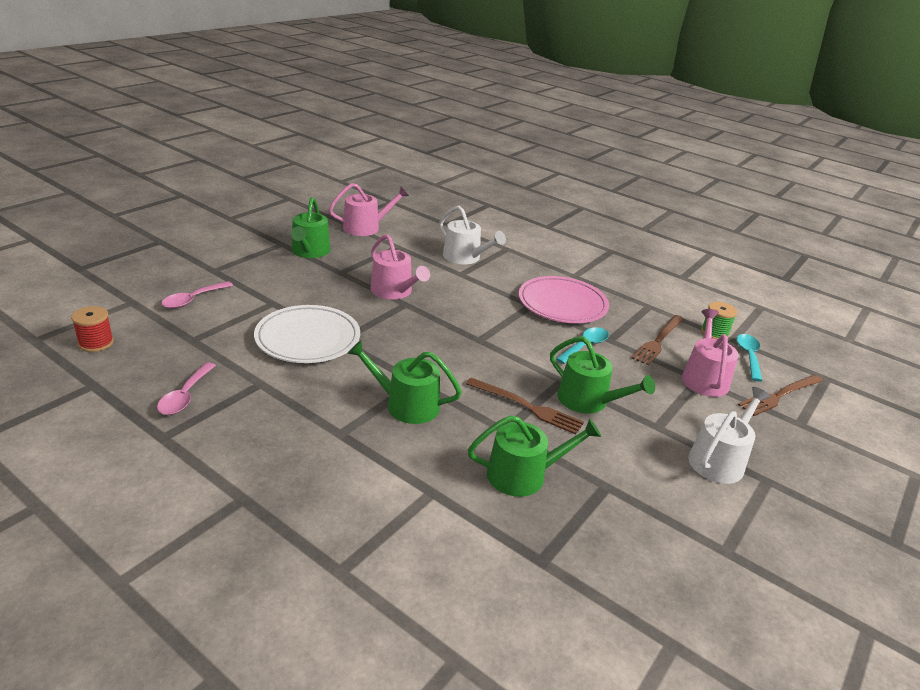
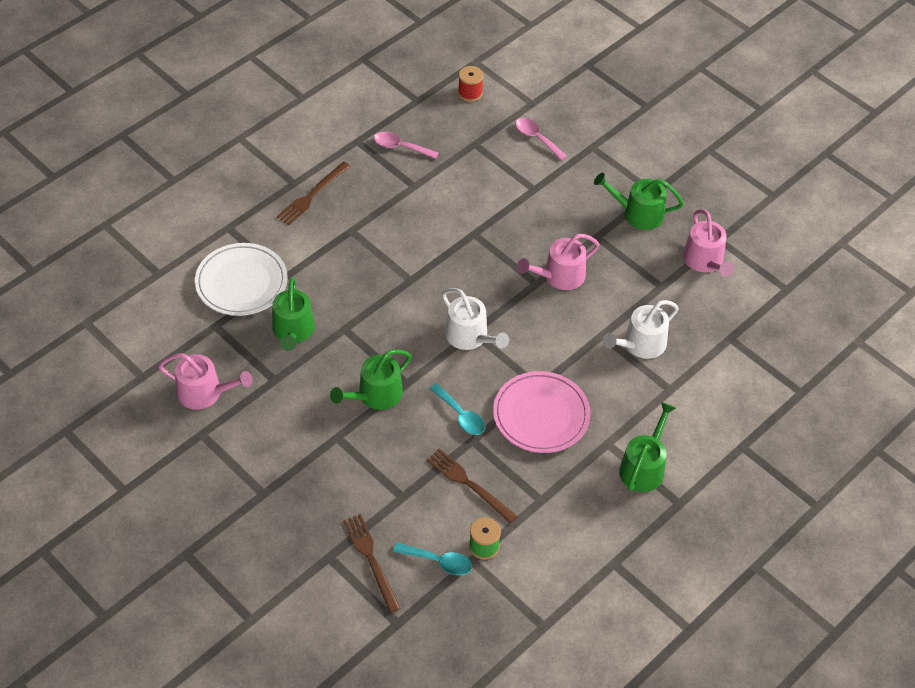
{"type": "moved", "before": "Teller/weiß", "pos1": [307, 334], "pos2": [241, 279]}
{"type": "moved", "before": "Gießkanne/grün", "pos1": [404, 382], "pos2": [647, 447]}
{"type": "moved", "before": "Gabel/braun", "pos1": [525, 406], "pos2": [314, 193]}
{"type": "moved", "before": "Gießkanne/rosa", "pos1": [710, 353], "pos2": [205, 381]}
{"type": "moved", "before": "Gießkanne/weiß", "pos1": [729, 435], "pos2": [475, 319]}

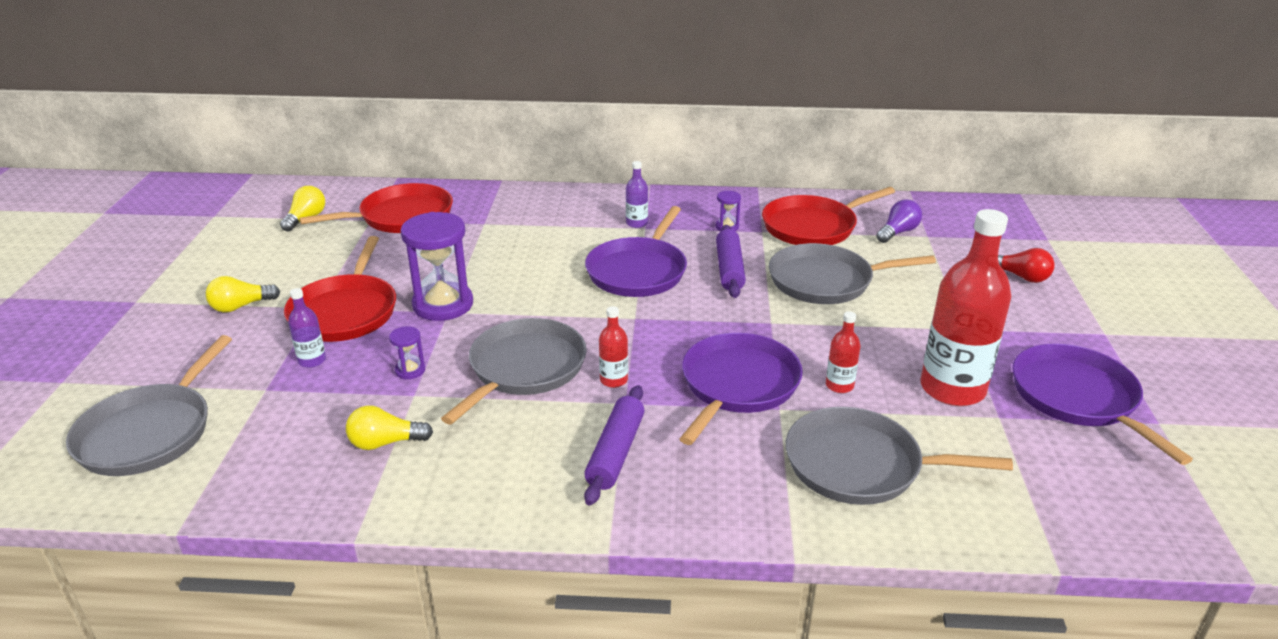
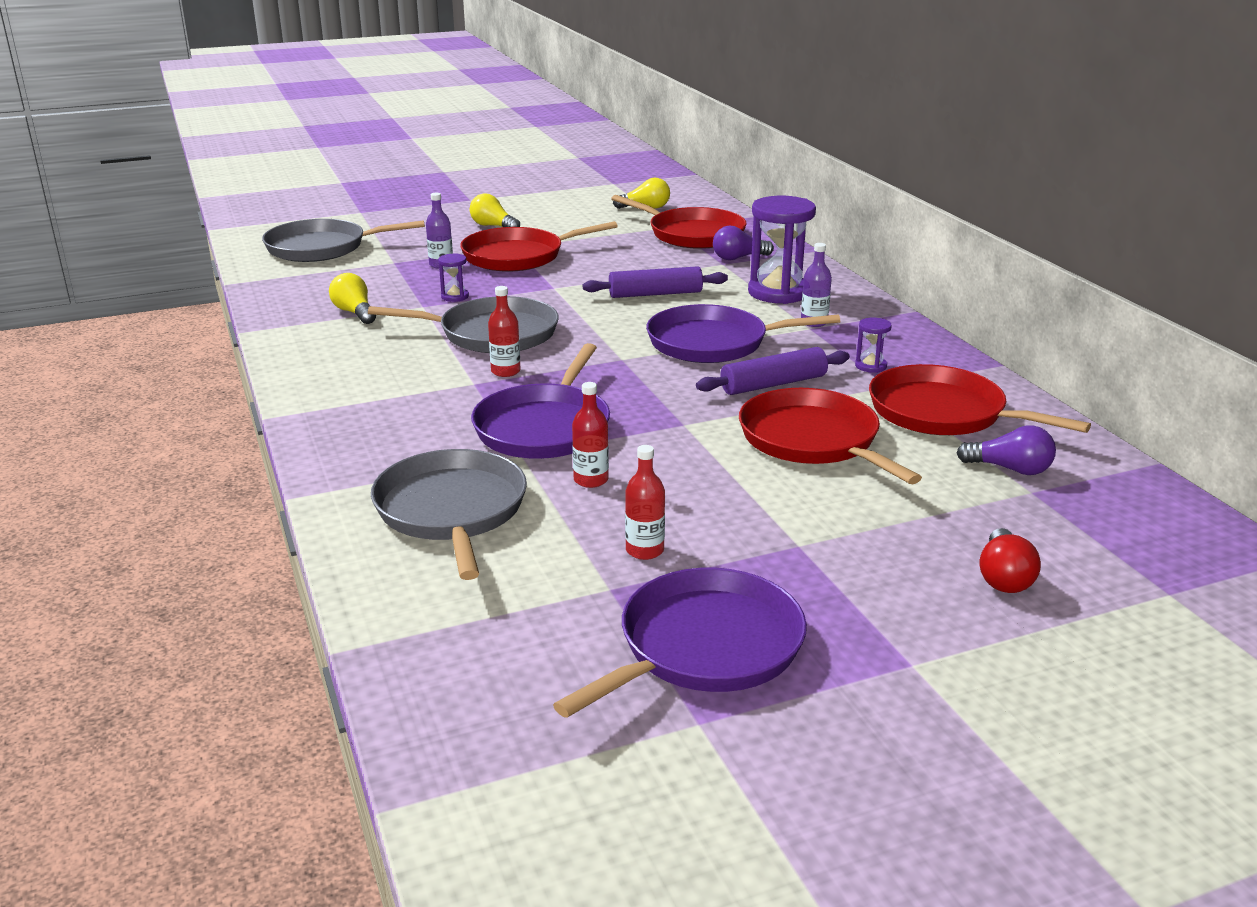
{"type": "moved", "before": "Sanduhr/lila", "pos1": [437, 266], "pos2": [782, 250]}
{"type": "moved", "before": "Nudelholz/lila", "pos1": [614, 445], "pos2": [655, 282]}
{"type": "turned", "before": "Pfanne/lila", "pos1": [741, 389], "pos2": [540, 401], "turn": 105}
{"type": "recoloured", "before": "Pfanne/grau", "after": "Pfanne/rot", "pos1": [852, 273], "pos2": [830, 436]}
{"type": "resized", "before": "Flasche/rot", "pos1": [965, 307], "pos2": [645, 502], "scale": 0.44}
{"type": "added", "after": "Glühbirne/lila", "pos2": [743, 243]}

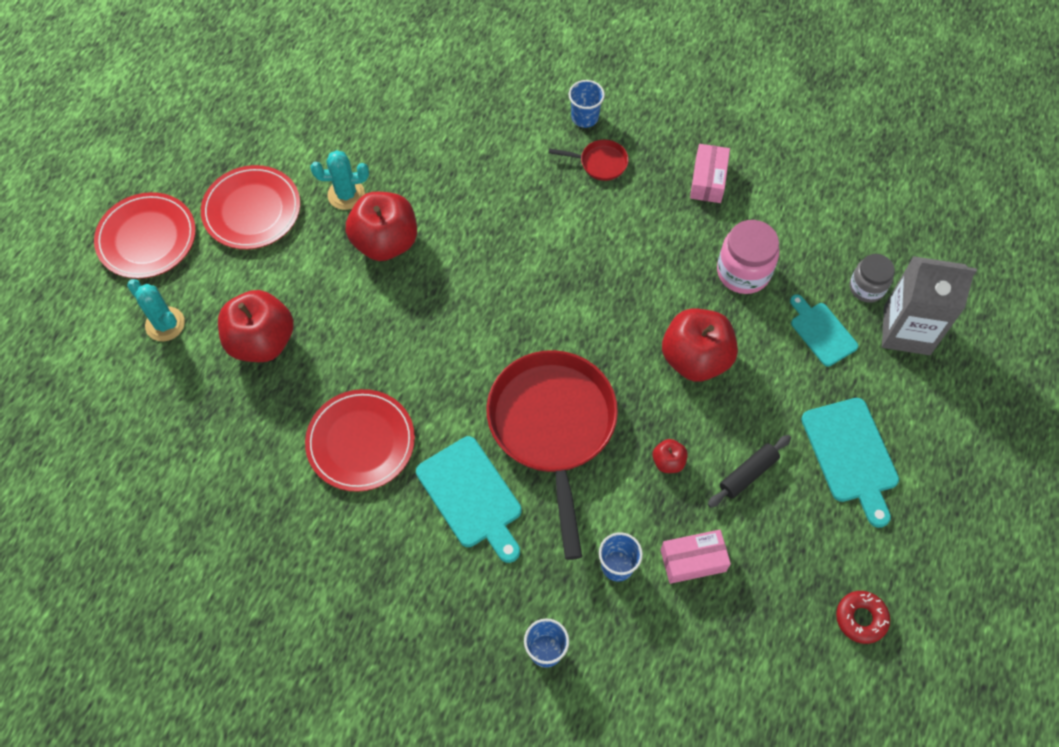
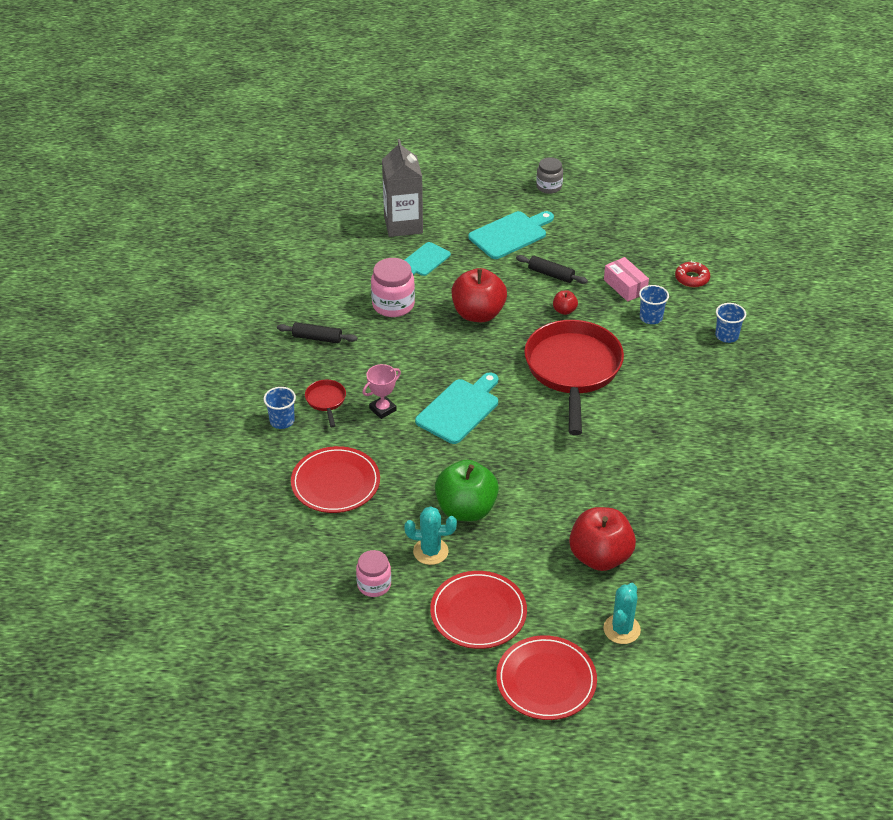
{"type": "moved", "before": "Teller/rot", "pos1": [360, 440], "pos2": [335, 479]}
{"type": "turned", "before": "Kaktus/türkis", "pos1": [339, 180], "pos2": [430, 535], "turn": -60}
{"type": "recoloured", "before": "Apfel/rot", "after": "Apfel/grün", "pos1": [381, 226], "pos2": [467, 490]}
{"type": "moved", "before": "Schneidebrett/türkis", "pos1": [469, 499], "pos2": [456, 408]}
{"type": "turned", "before": "Pfanne/rot", "pos1": [552, 455], "pos2": [574, 377], "turn": 120}
{"type": "replaced", "before": "Schachtel/rosa", "after": "Nudelholz/schwarz", "pos1": [710, 173], "pos2": [317, 332]}
{"type": "moved", "before": "Donut/rot", "pos1": [863, 617], "pos2": [692, 274]}
{"type": "moved", "before": "Einmachglas/grau", "pos1": [872, 278], "pos2": [549, 176]}
{"type": "added", "after": "Einmachglas/rosa", "pos2": [373, 573]}
{"type": "added", "after": "Pokal/rosa", "pos2": [381, 391]}

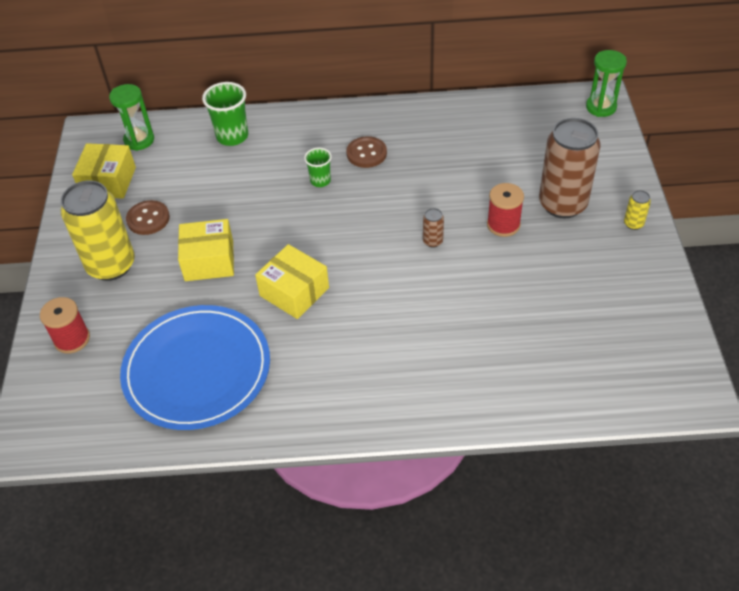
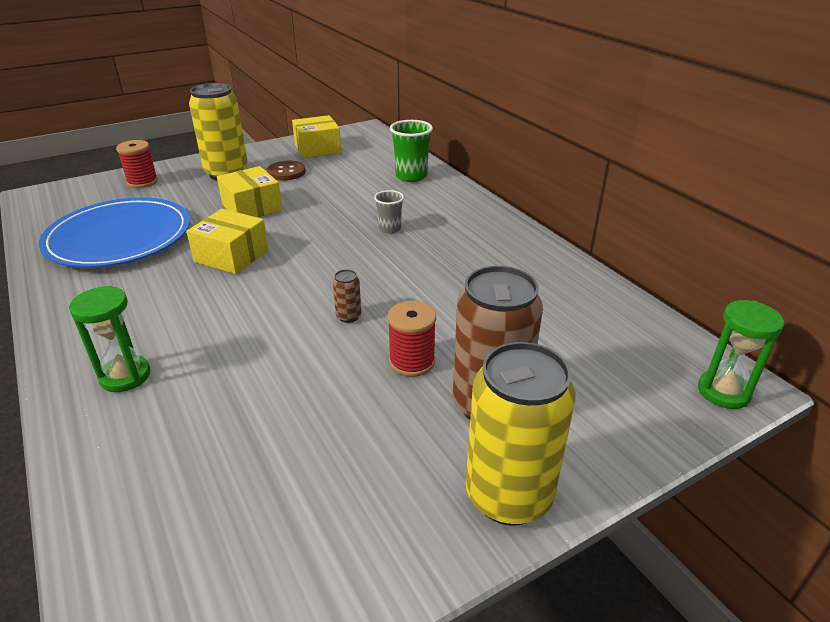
{"type": "moved", "before": "Sanduhr/grün", "pos1": [131, 117], "pos2": [109, 339]}
{"type": "turned", "before": "Schachtel/gelb", "pos1": [292, 281], "pos2": [227, 241], "turn": -75}
{"type": "recoloured", "before": "Becher/grün", "after": "Becher/grau", "pos1": [318, 167], "pos2": [389, 212]}
{"type": "removed", "before": "Knopf/braun", "pos1": [366, 152]}
{"type": "resized", "before": "Dose/gelb", "pos1": [637, 210], "pos2": [520, 433], "scale": 2.47}

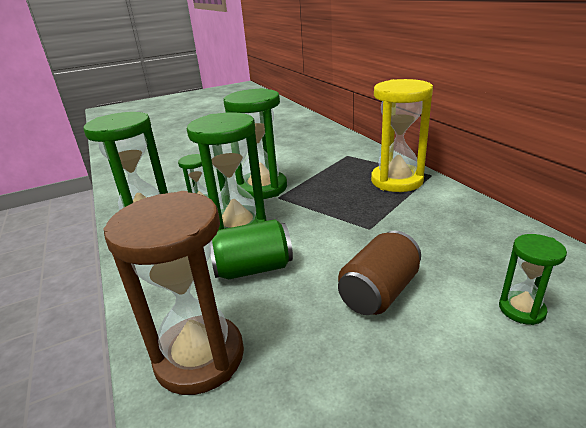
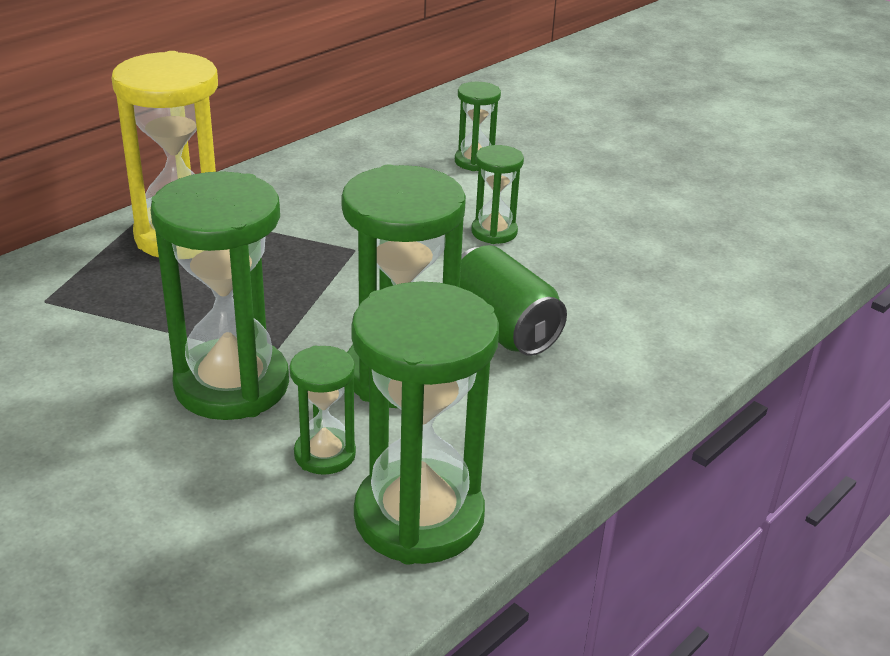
{"type": "removed", "before": "Sanduhr/braun", "pos1": [173, 293]}
{"type": "replaced", "before": "Dose/braun", "after": "Sanduhr/grün", "pos1": [379, 273], "pos2": [497, 194]}

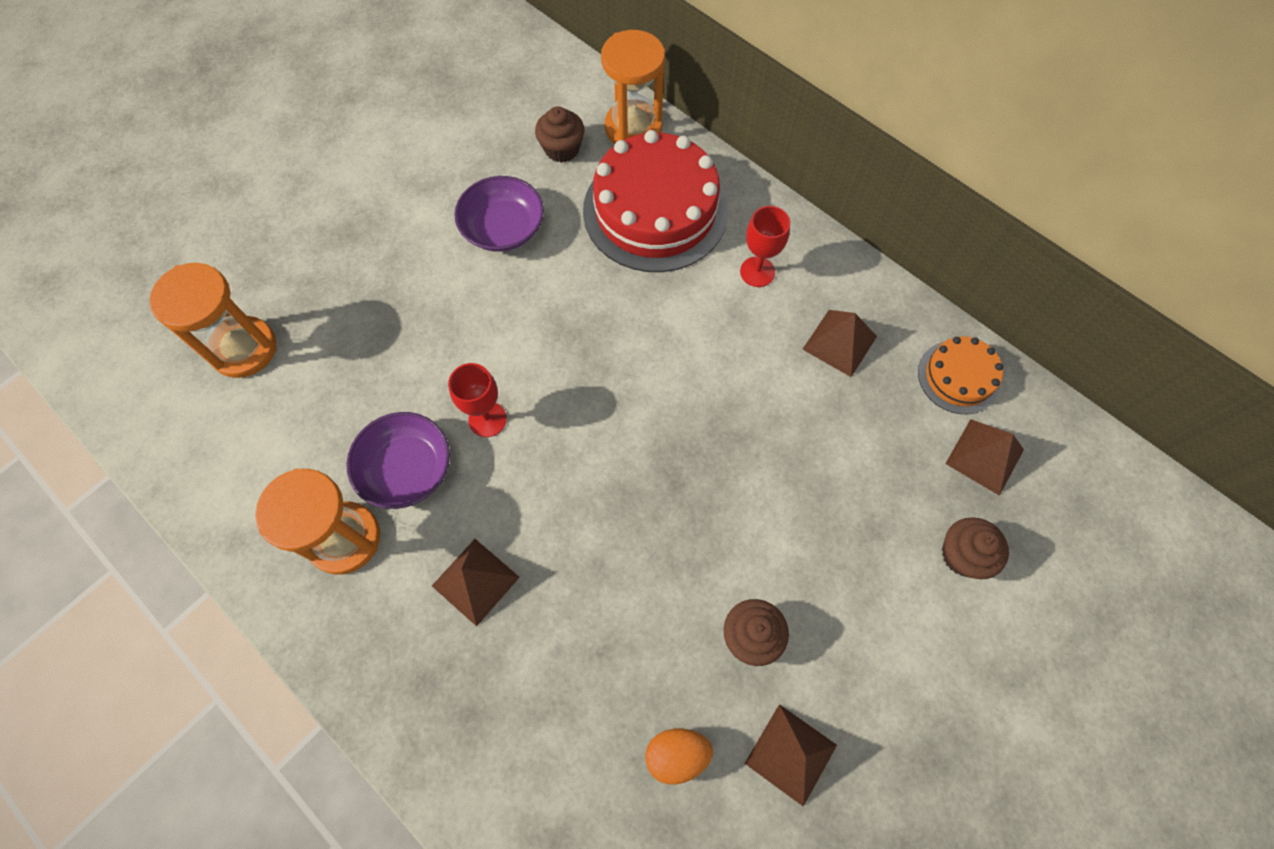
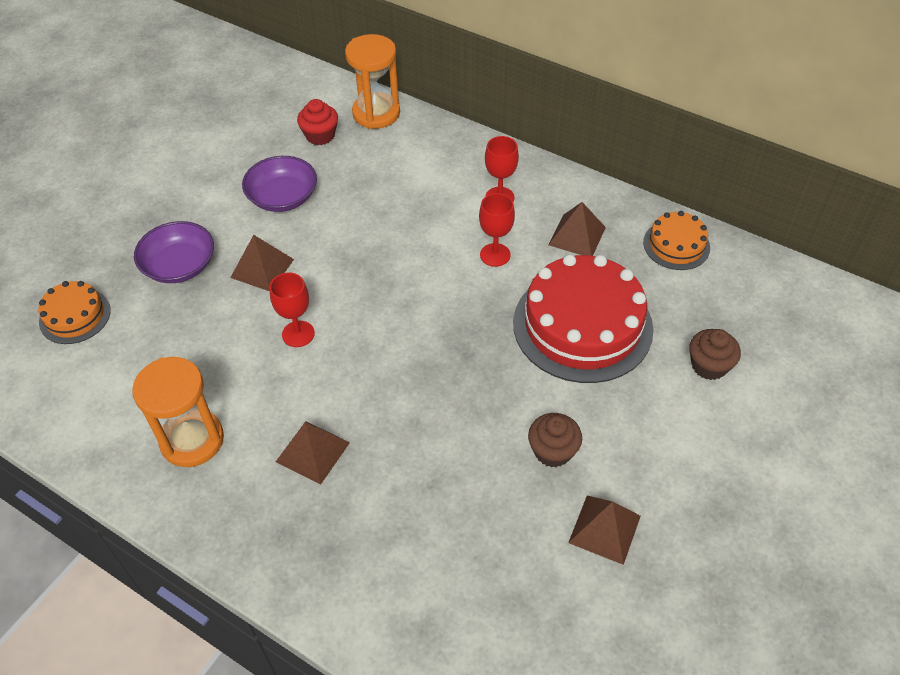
{"type": "replaced", "before": "Sanduhr/orange", "after": "Kuchen/orange", "pos1": [213, 320], "pos2": [74, 312]}
{"type": "moved", "before": "Schüssel/lila", "pos1": [398, 460], "pos2": [174, 252]}
{"type": "recoloured", "before": "Muffin/braun", "after": "Muffin/rot", "pos1": [560, 134], "pos2": [317, 122]}
{"type": "moved", "before": "Kuchen/rot", "pos1": [655, 201], "pos2": [583, 318]}
{"type": "removed", "before": "Ei/orange", "pos1": [679, 757]}
{"type": "moved", "before": "Pyramide/braun", "pos1": [984, 457], "pos2": [262, 263]}
{"type": "added", "after": "Kelch/rot", "pos2": [497, 230]}

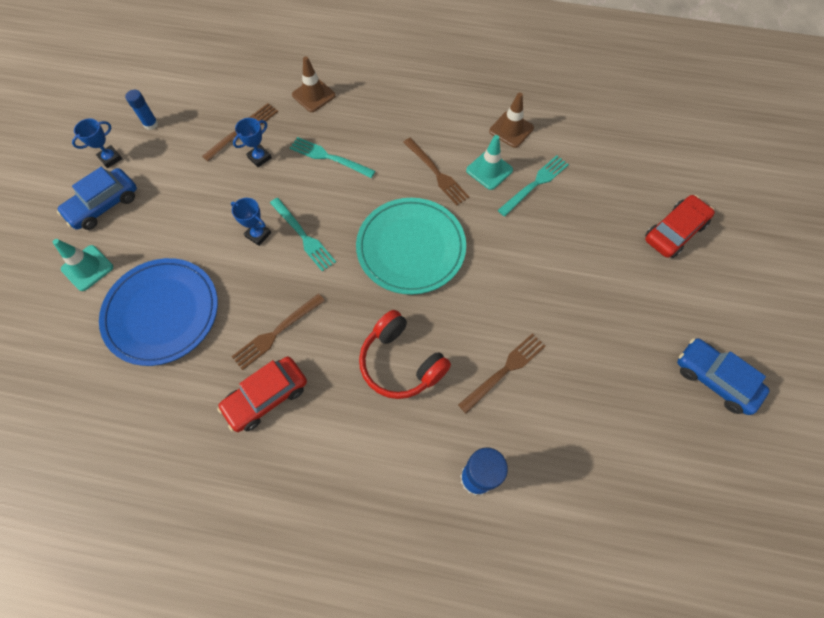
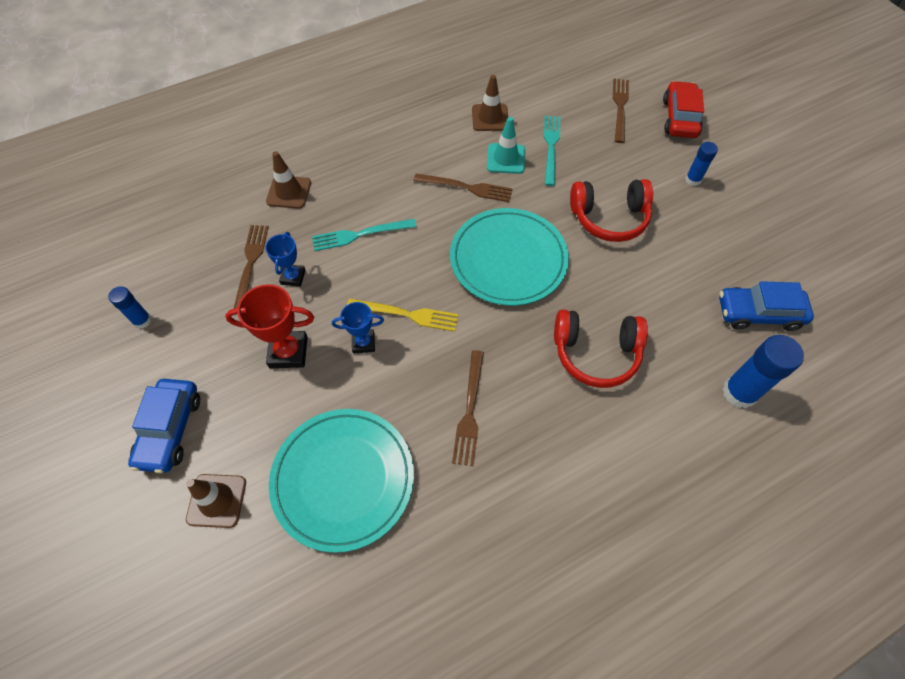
{"type": "recoloured", "before": "Leitkegel/türkis", "after": "Leitkegel/braun", "pos1": [83, 265], "pos2": [216, 501]}
{"type": "removed", "before": "Pokal/blau", "pos1": [97, 143]}
{"type": "recoloured", "before": "Teller/blau", "after": "Teller/türkis", "pos1": [158, 312], "pos2": [341, 481]}
{"type": "removed", "before": "Auto/rot", "pos1": [262, 394]}
{"type": "recoloured", "before": "Gabel/türkis", "after": "Gabel/gelb", "pos1": [303, 234], "pos2": [403, 315]}
{"type": "moved", "before": "Gabel/braun", "pos1": [502, 373], "pos2": [621, 111]}
{"type": "moved", "before": "Auto/blau", "pos1": [723, 376], "pos2": [766, 306]}
{"type": "added", "after": "Pokal/rot", "pos2": [269, 326]}
{"type": "added", "after": "Kopfhörer/rot", "pos2": [611, 210]}
{"type": "added", "after": "Klebestift/blau", "pos2": [701, 164]}

